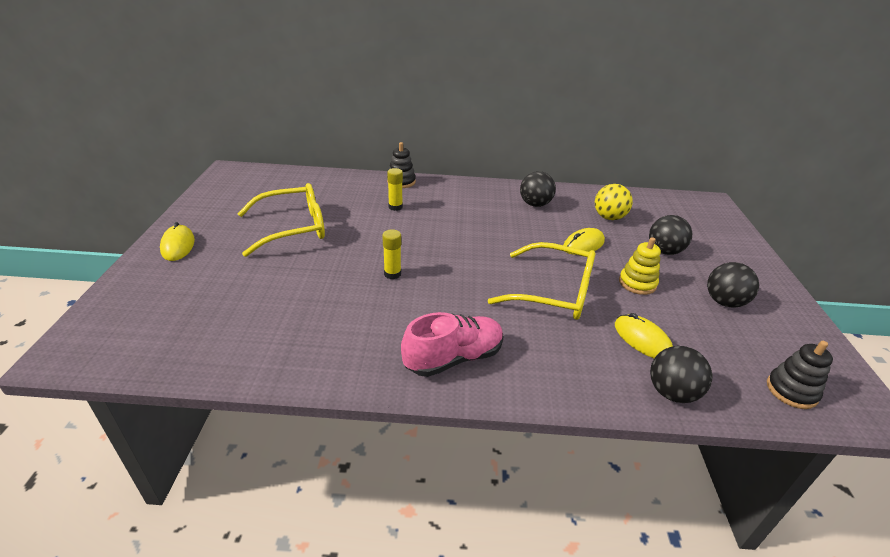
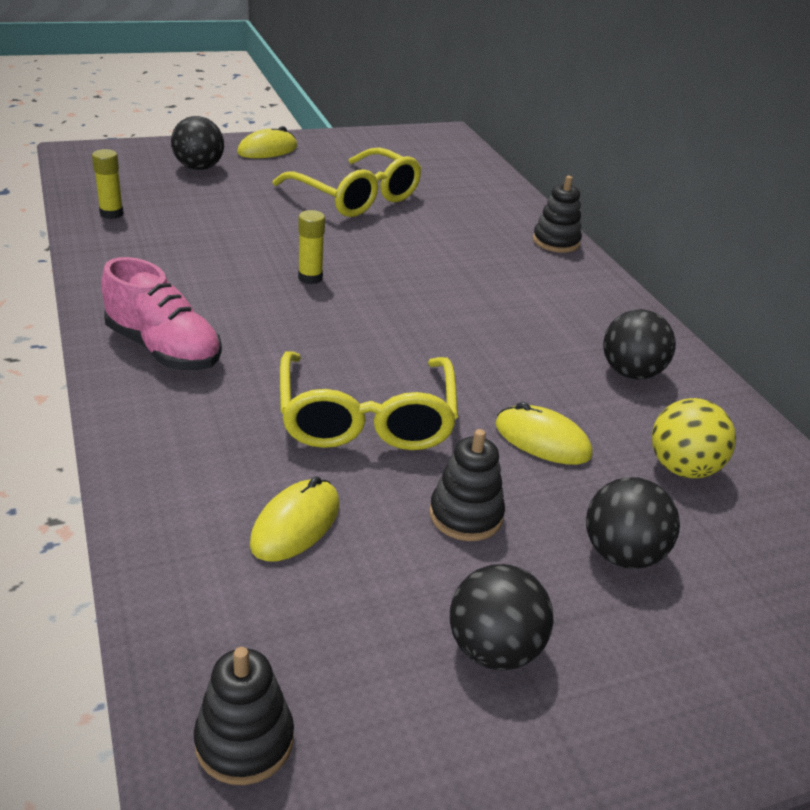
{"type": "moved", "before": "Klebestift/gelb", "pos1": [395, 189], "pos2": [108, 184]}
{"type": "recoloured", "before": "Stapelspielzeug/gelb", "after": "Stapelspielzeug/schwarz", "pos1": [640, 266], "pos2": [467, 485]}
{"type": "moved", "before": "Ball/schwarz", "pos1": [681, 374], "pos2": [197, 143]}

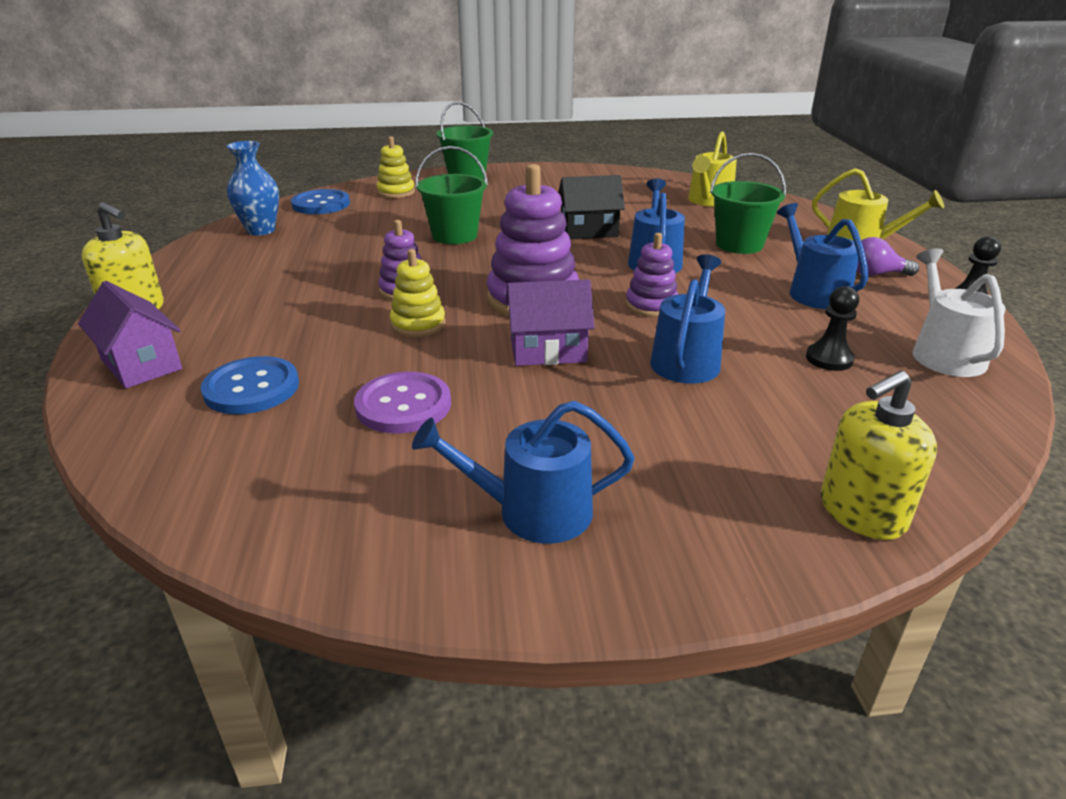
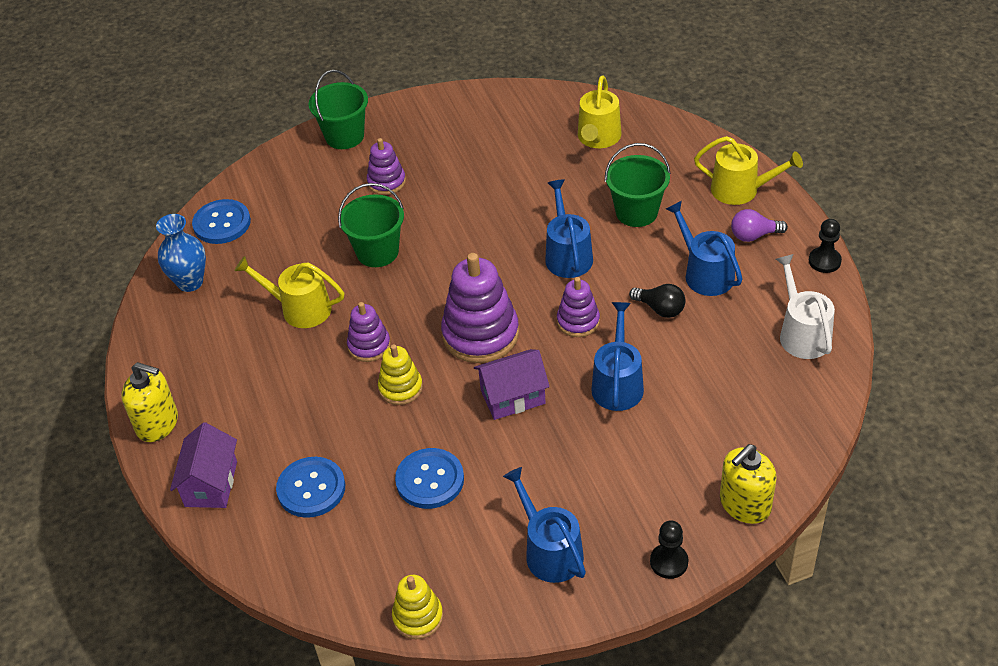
{"type": "turned", "before": "Haus/lila", "pos1": [130, 334], "pos2": [203, 465], "turn": 60}
{"type": "recoloured", "before": "Knopf/lila", "after": "Knopf/blau", "pos1": [402, 403], "pos2": [429, 478]}
{"type": "moved", "before": "Stapelspielzeug/gelb", "pos1": [396, 167], "pos2": [417, 607]}
{"type": "turned", "before": "Gießkanne/blau", "pos1": [523, 472], "pos2": [544, 525], "turn": 75}
{"type": "removed", "before": "Haus/schwarz", "pos1": [591, 207]}
{"type": "moved", "before": "Bauer/schwarz", "pos1": [832, 328], "pos2": [669, 550]}
{"type": "added", "after": "Gießkanne/gelb", "pos2": [289, 292]}
{"type": "added", "after": "Stapelspielzeug/lila", "pos2": [386, 166]}
{"type": "added", "after": "Glühbirne/schwarz", "pos2": [657, 301]}

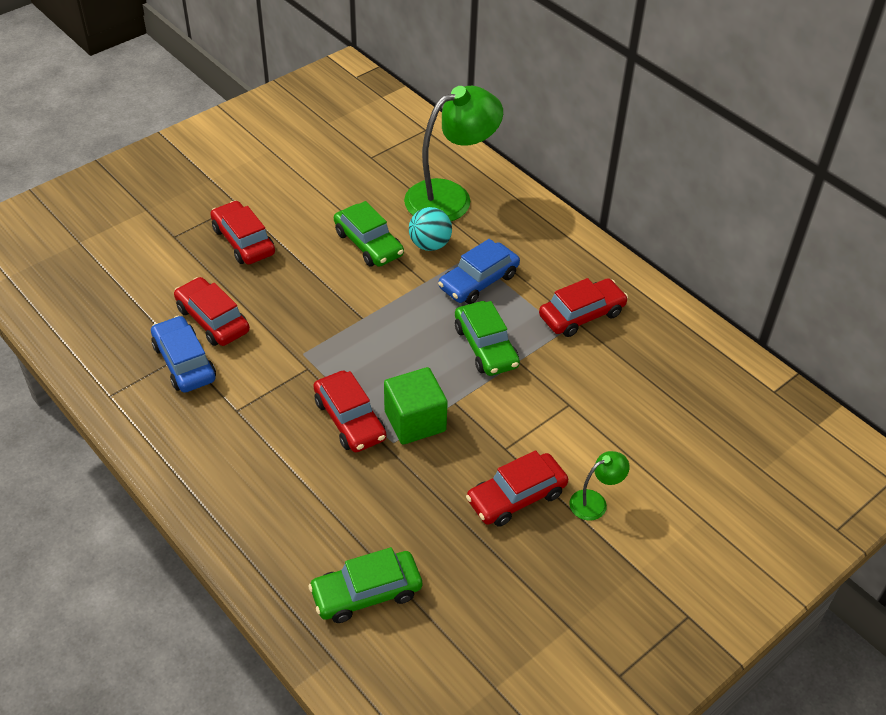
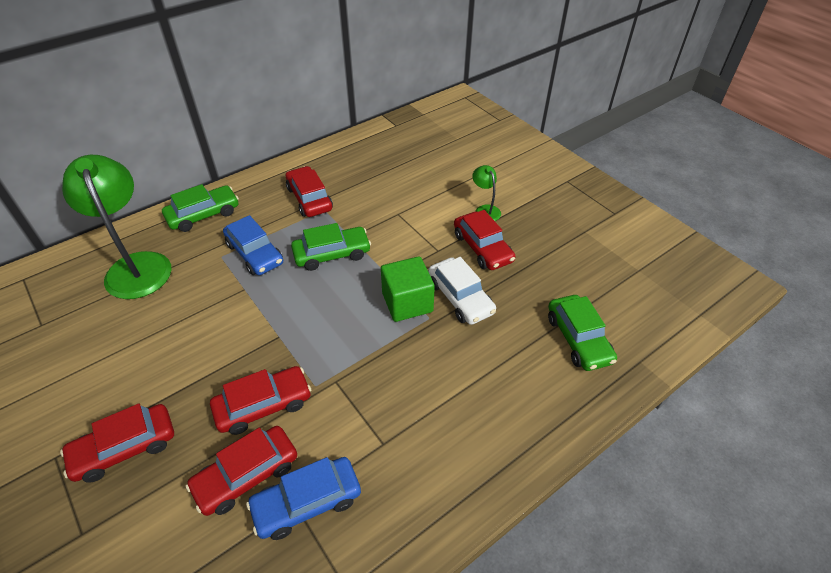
{"type": "moved", "before": "Auto/rot", "pos1": [349, 411], "pos2": [260, 400]}
{"type": "moved", "before": "Auto/grün", "pos1": [369, 234], "pos2": [200, 208]}
{"type": "removed", "before": "Ball/türkis", "pos1": [430, 229]}
{"type": "added", "after": "Auto/weiß", "pos2": [462, 291]}

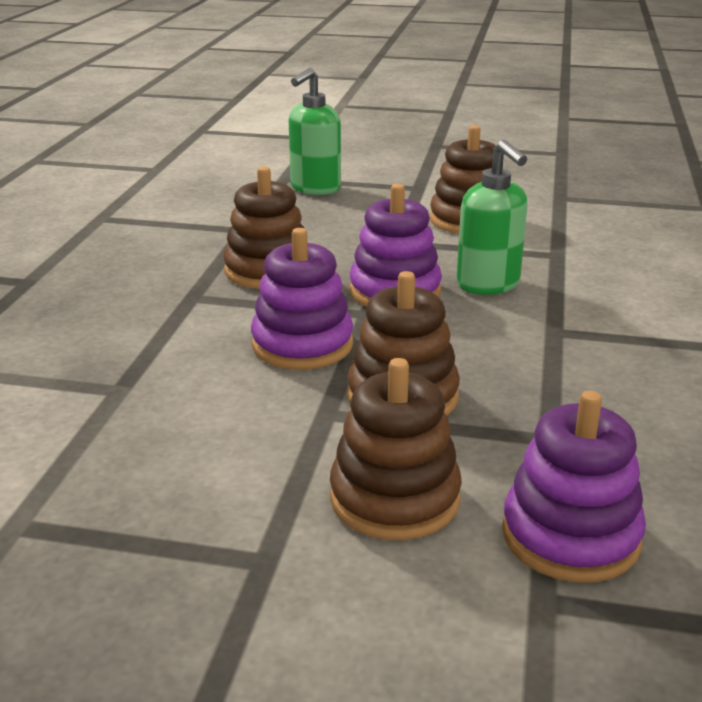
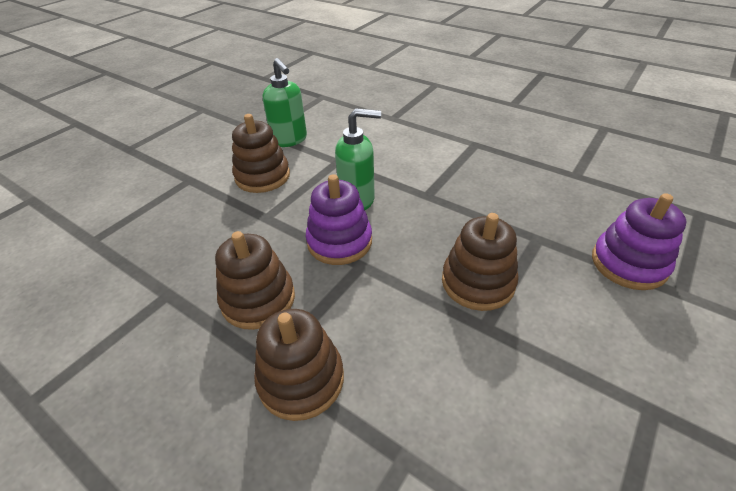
{"type": "removed", "before": "Stapelspielzeug/lila", "pos1": [302, 299]}
{"type": "moved", "before": "Seifenspender/grün", "pos1": [314, 131], "pos2": [285, 102]}
{"type": "moved", "before": "Stapelspielzeug/braun", "pos1": [396, 449], "pos2": [299, 365]}

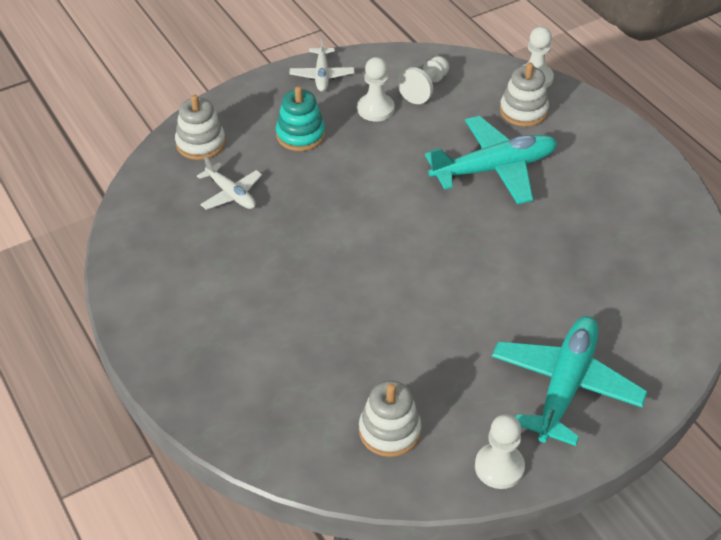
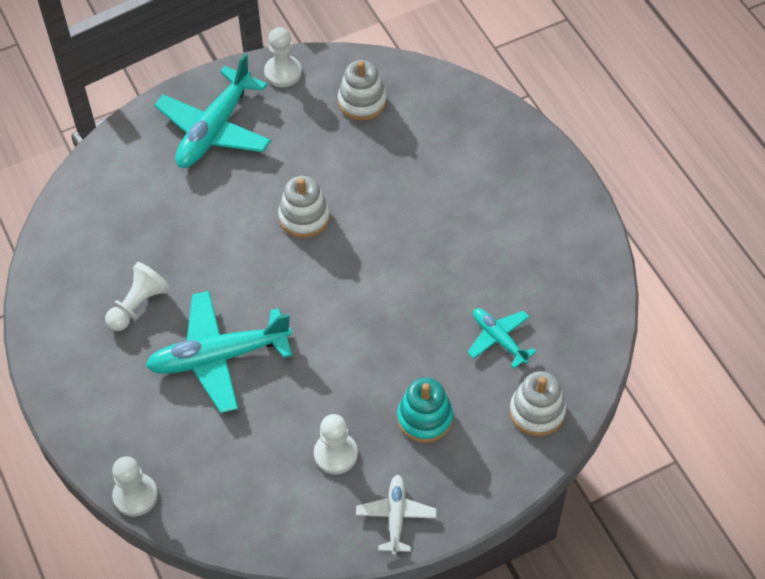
{"type": "recoloured", "before": "Flugzeug/weiß", "after": "Flugzeug/türkis", "pos1": [229, 183], "pos2": [502, 338]}
{"type": "moved", "before": "Bauer/weiß", "pos1": [423, 80], "pos2": [137, 296]}
{"type": "moved", "before": "Stapelspielzeug/weiß", "pos1": [524, 95], "pos2": [304, 207]}

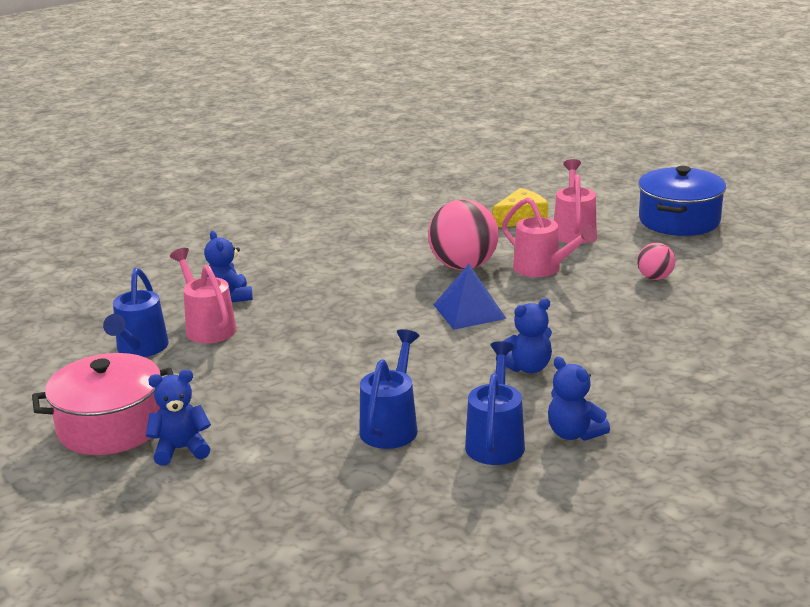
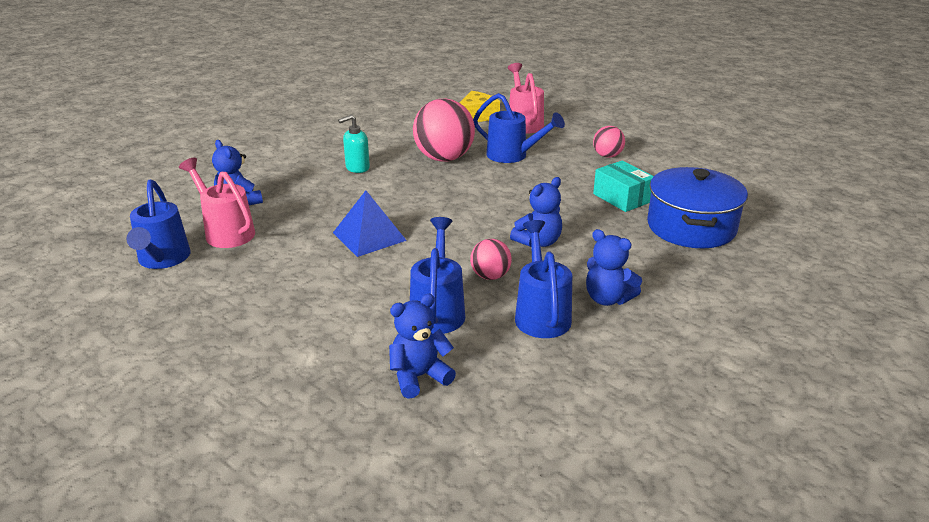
{"type": "removed", "before": "Kochtopf/rosa", "pos1": [103, 404]}
{"type": "moved", "before": "Teddybär/blau", "pos1": [178, 417], "pos2": [422, 346]}
{"type": "moved", "before": "Pyramide/blau", "pos1": [470, 297], "pos2": [370, 224]}
{"type": "recoloured", "before": "Gießkanne/rosa", "after": "Gießkanne/blau", "pos1": [549, 237], "pos2": [519, 128]}
{"type": "moved", "before": "Kochtopf/blau", "pos1": [682, 201], "pos2": [697, 207]}
{"type": "added", "after": "Seifenspender/türkis", "pos2": [354, 144]}
{"type": "added", "after": "Ball/rosa", "pos2": [491, 259]}
{"type": "added", "after": "Schachtel/türkis", "pos2": [623, 186]}

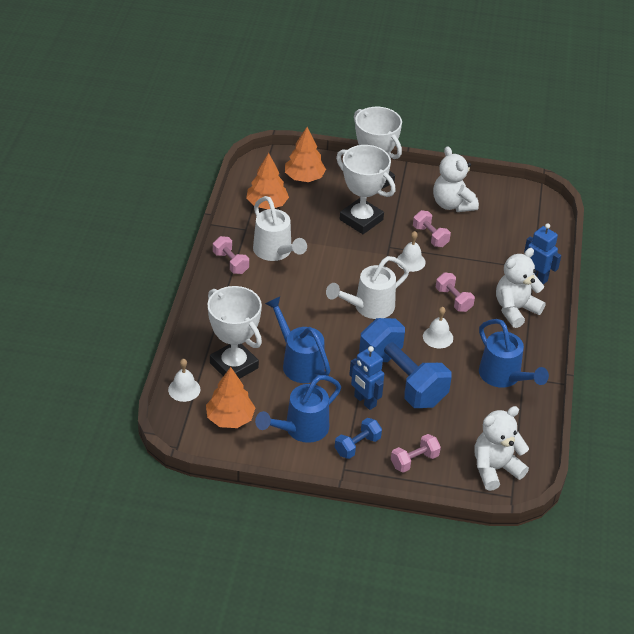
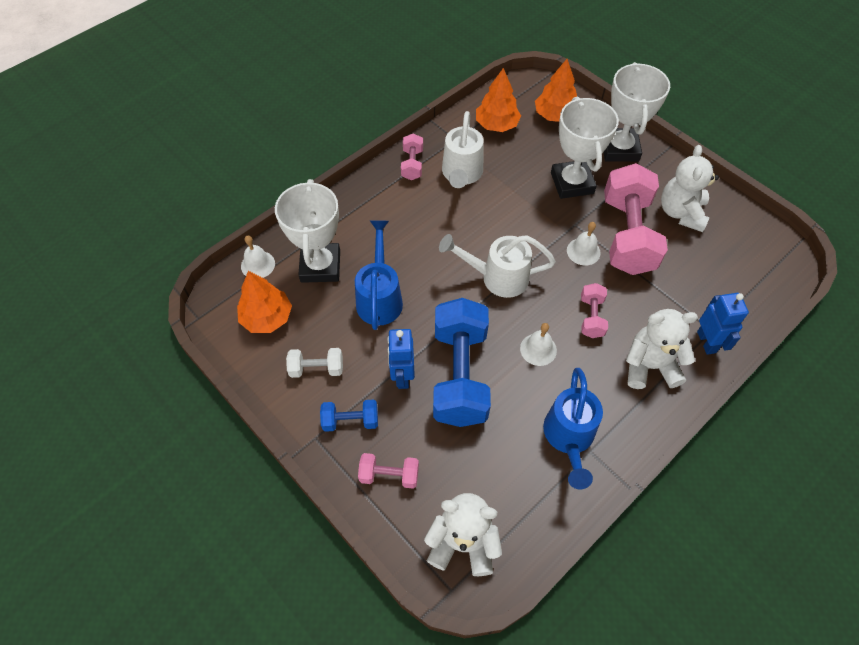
{"type": "replaced", "before": "Gießkanne/blau", "after": "Hantel/weiß", "pos1": [298, 409], "pos2": [314, 363]}
{"type": "resized", "before": "Hantel/rosa", "pos1": [432, 228], "pos2": [636, 219], "scale": 2.17}

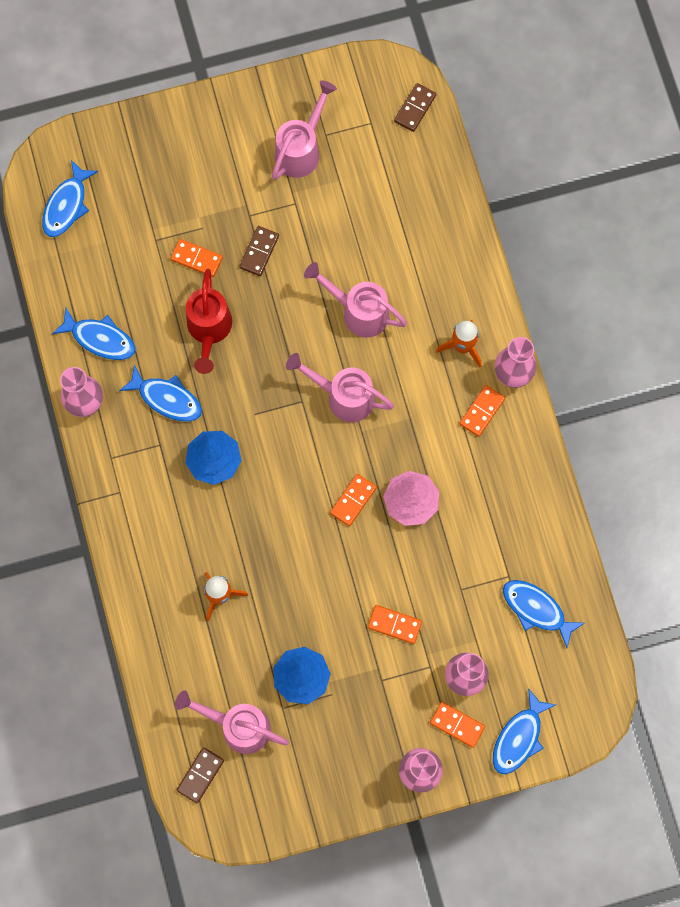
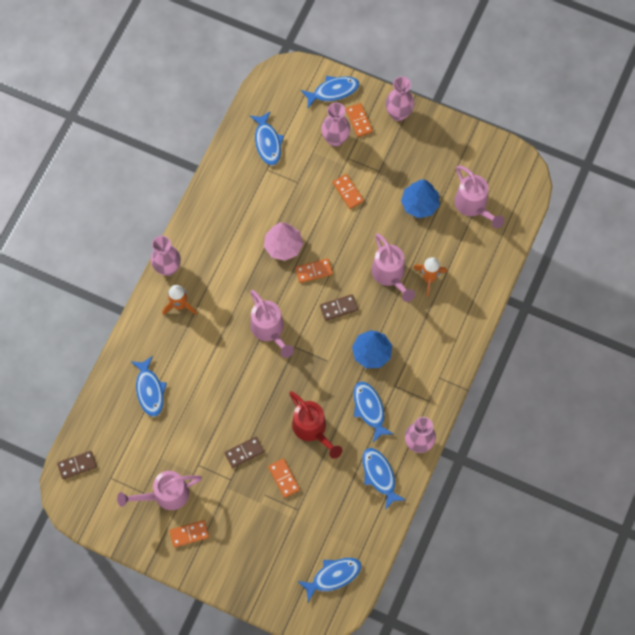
{"type": "moved", "before": "Dominostein/braun", "pos1": [200, 775], "pos2": [339, 307]}
{"type": "turned", "before": "Gießkanne/rot", "pos1": [209, 321], "pos2": [315, 425], "turn": 105}
{"type": "moved", "before": "Gießkanne/rosa", "pos1": [355, 300], "pos2": [393, 268]}
{"type": "moved", "before": "Dominostein/orange", "pos1": [482, 411], "pos2": [189, 534]}
{"type": "added", "after": "Fisch/blau", "pos2": [149, 386]}

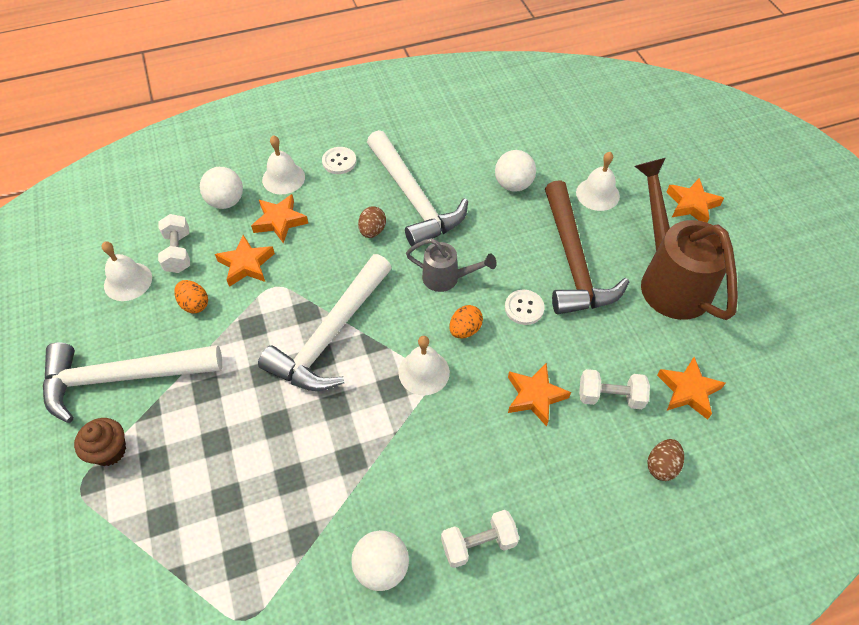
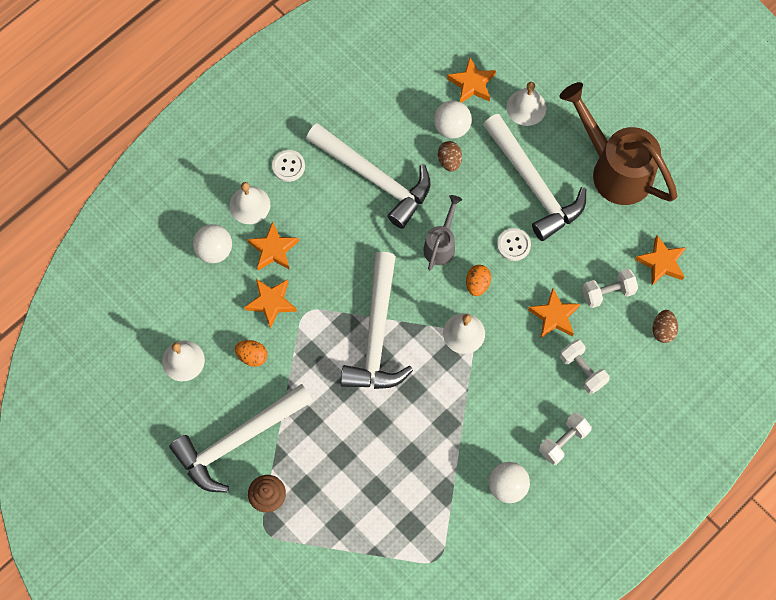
{"type": "moved", "before": "Hantel/weiß", "pos1": [174, 243], "pos2": [585, 366]}
{"type": "moved", "before": "Ei/braun", "pos1": [372, 222], "pos2": [450, 156]}
{"type": "turned", "before": "Gießkanne/grau", "pos1": [451, 265], "pos2": [442, 232], "turn": -60}
{"type": "recoloured", "before": "Hammer/braun", "after": "Hammer/weiß", "pos1": [587, 247], "pos2": [534, 177]}
{"type": "moved", "before": "Stern/orange", "pos1": [695, 200], "pos2": [471, 80]}

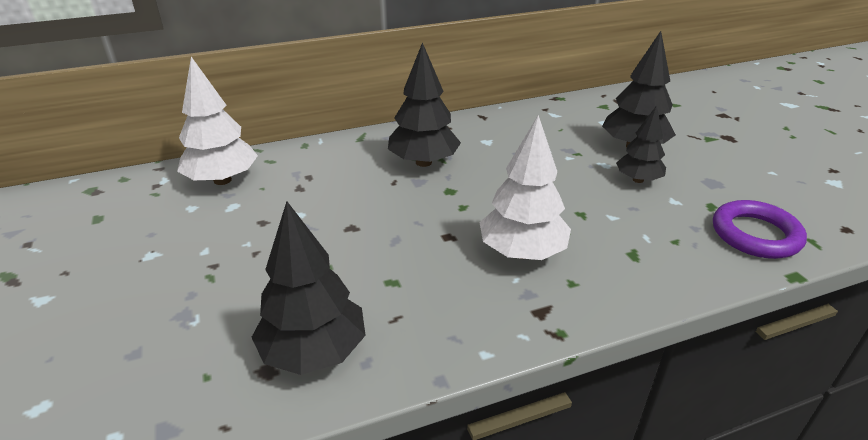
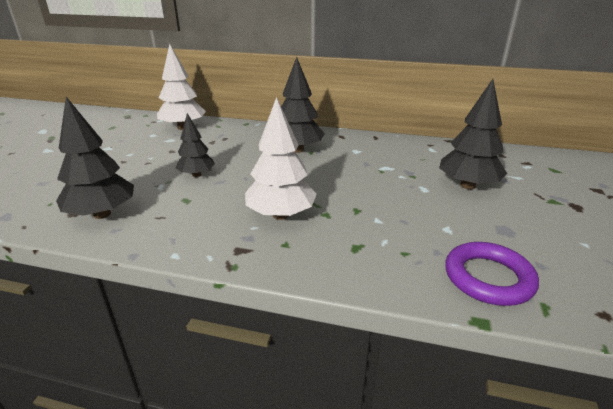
{"type": "moved", "before": "Baum/schwarz", "pos1": [641, 144], "pos2": [195, 145]}

